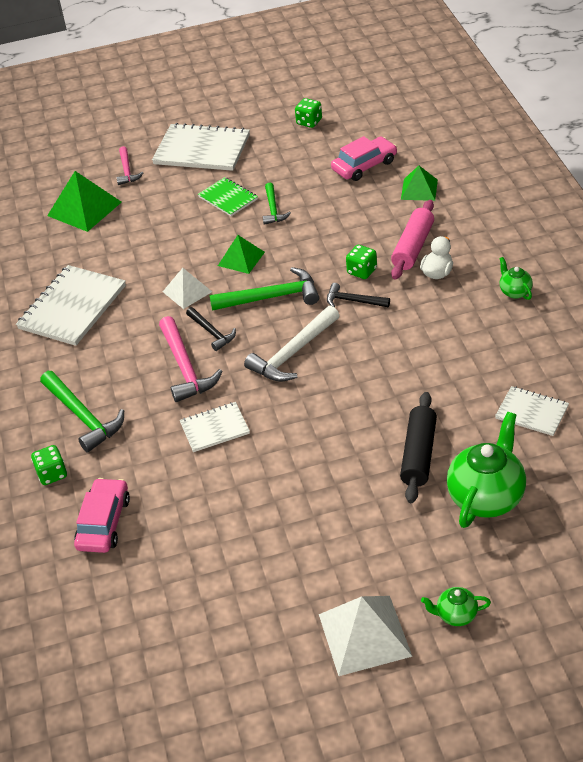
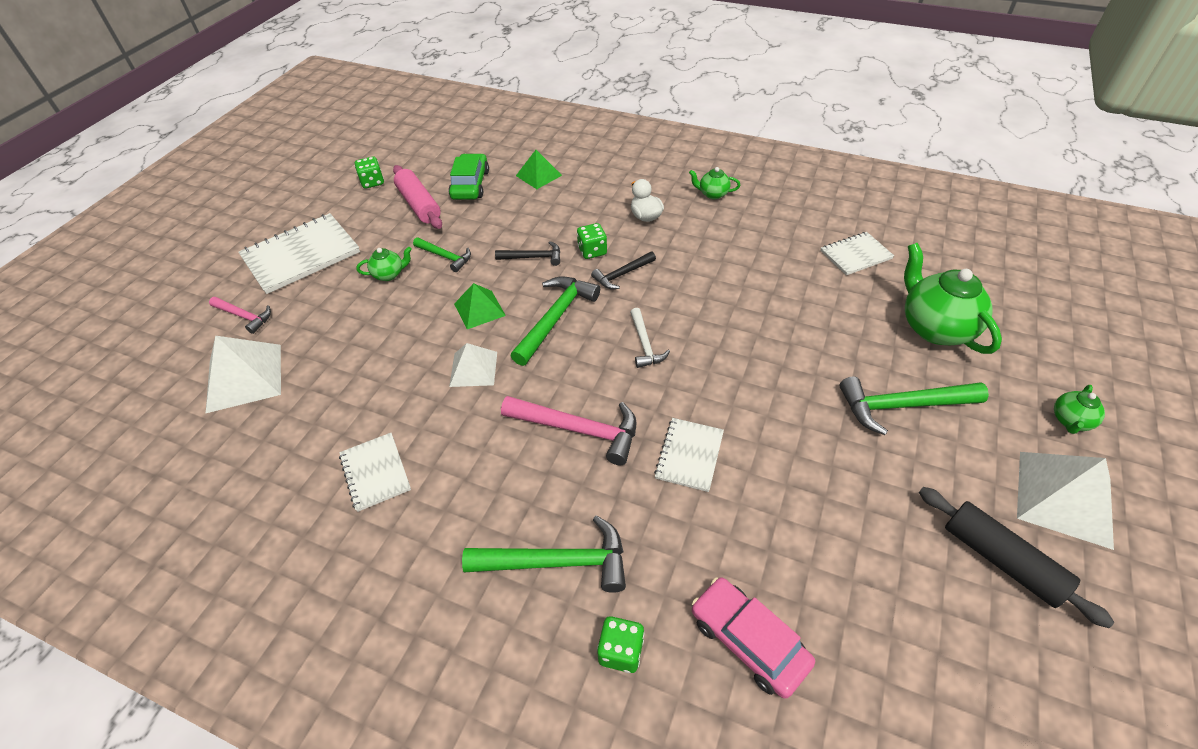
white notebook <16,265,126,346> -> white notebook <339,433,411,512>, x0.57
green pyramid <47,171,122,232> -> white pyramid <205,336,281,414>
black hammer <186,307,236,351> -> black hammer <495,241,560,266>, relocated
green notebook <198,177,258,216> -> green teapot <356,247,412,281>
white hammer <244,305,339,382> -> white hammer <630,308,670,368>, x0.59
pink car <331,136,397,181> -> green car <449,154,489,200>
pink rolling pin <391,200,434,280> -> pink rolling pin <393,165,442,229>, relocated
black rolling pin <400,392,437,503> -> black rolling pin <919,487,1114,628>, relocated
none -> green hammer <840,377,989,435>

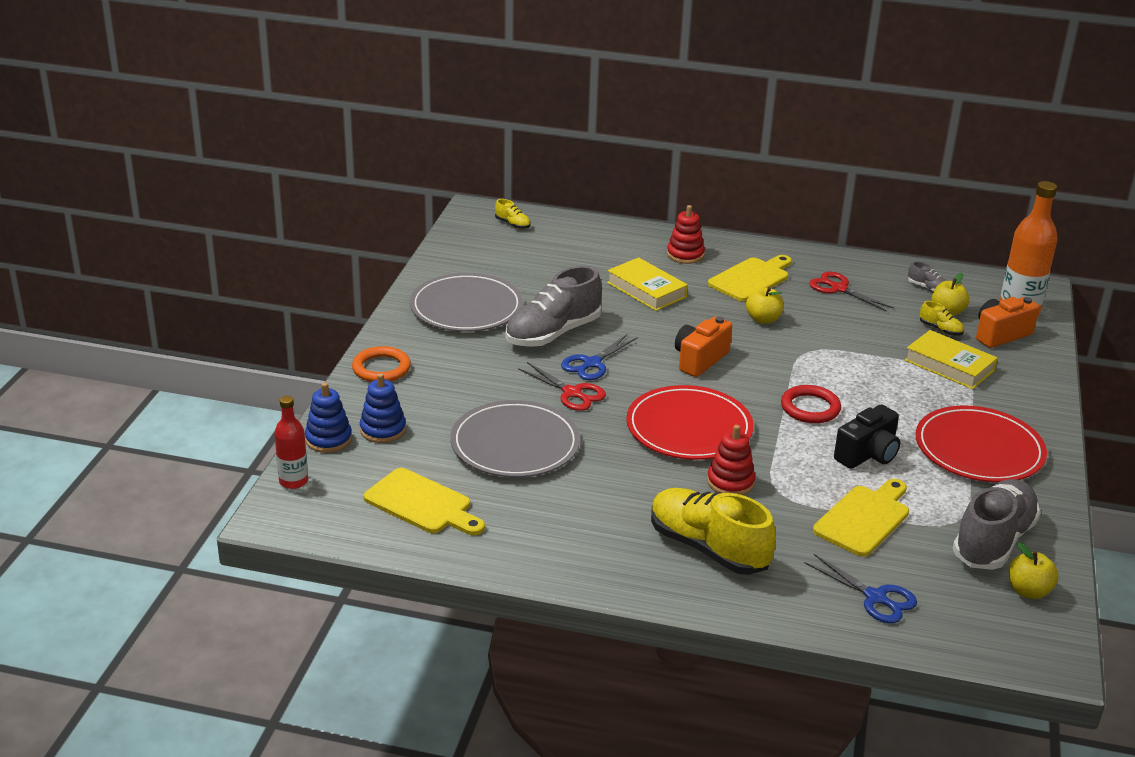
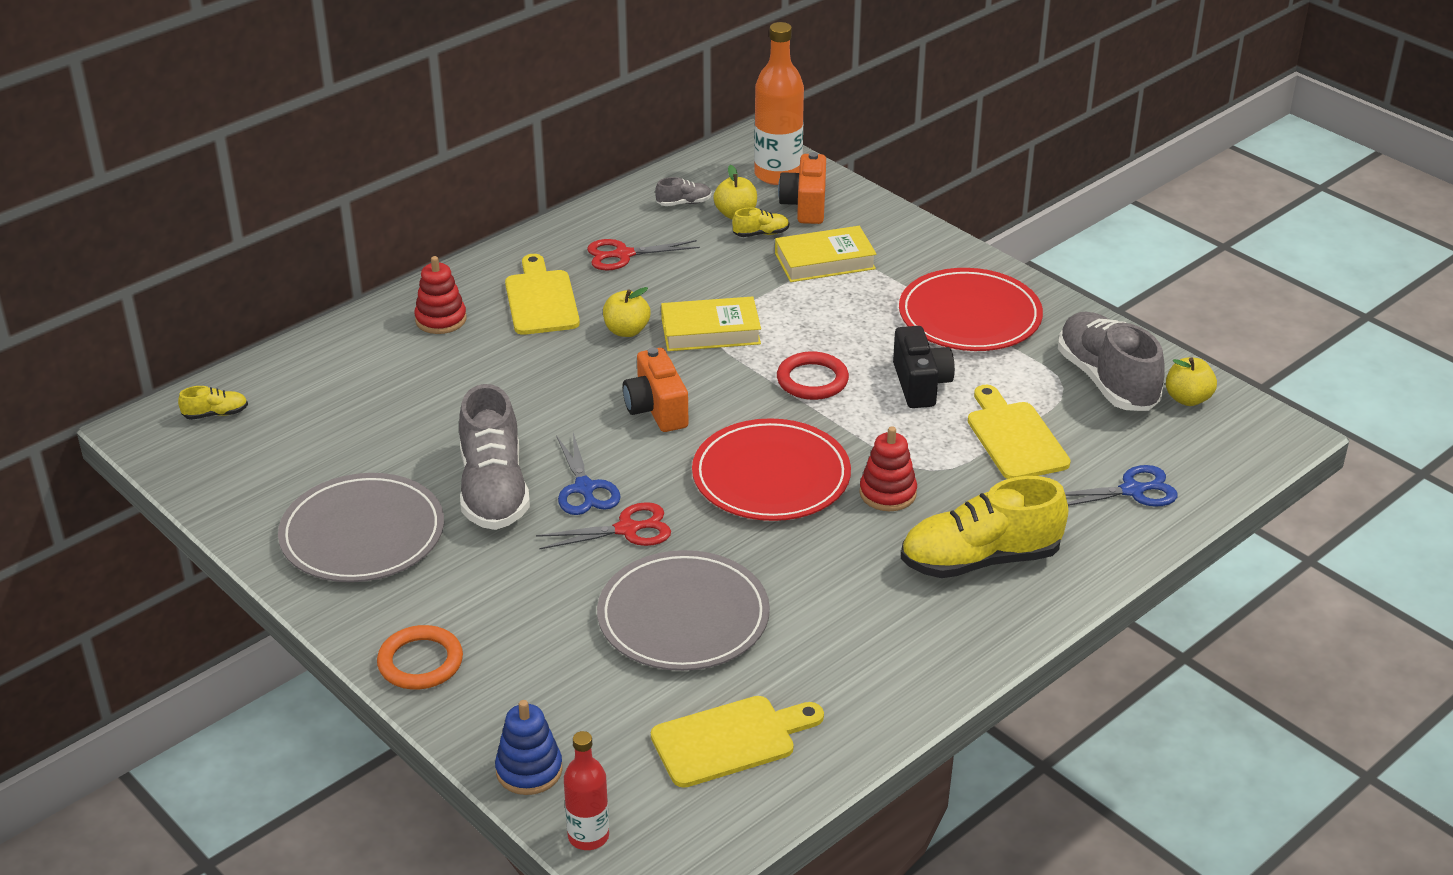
blue stacking toy <360,373,406,443> -> none
yellow book <607,257,688,311> -> yellow book <661,296,761,351>, relocated

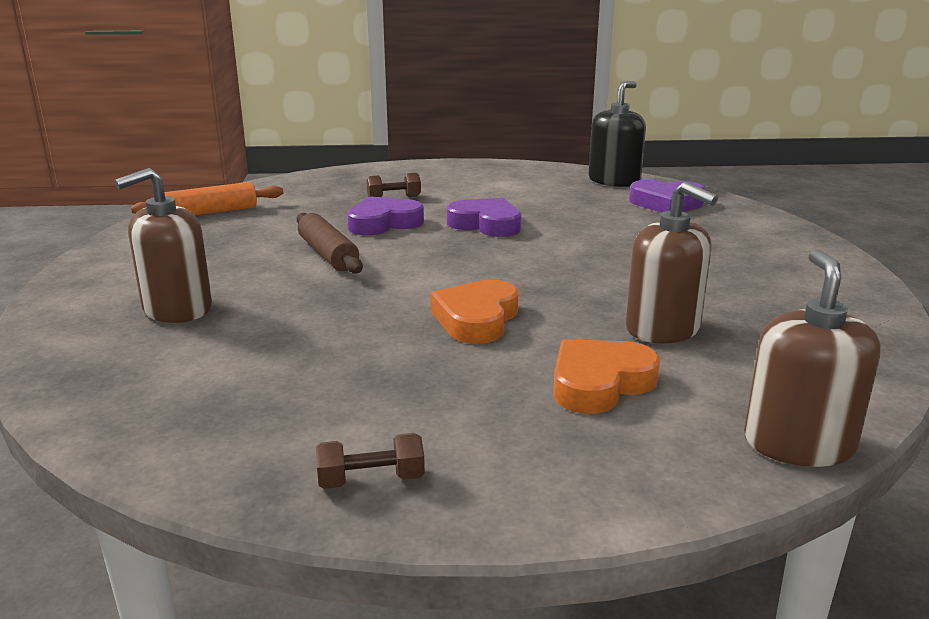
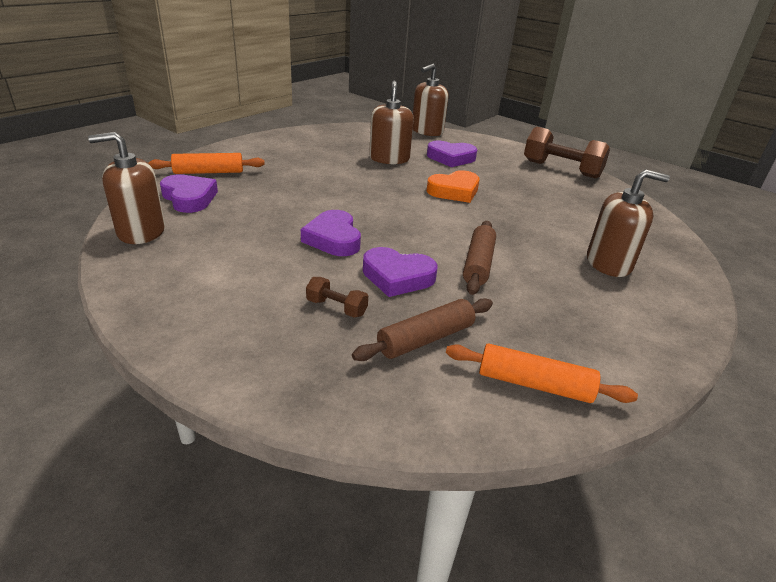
brown dumbbell <316,433,425,489> -> brown dumbbell <524,127,610,178>, x2.09
orange heart <553,339,660,414> -> purple heart <427,141,478,167>
black soap dispenser <588,81,646,187> -> brown soap dispenser <88,132,165,244>
none -> orange rolling pin <148,153,265,174>
none -> brown rolling pin <352,298,493,361>

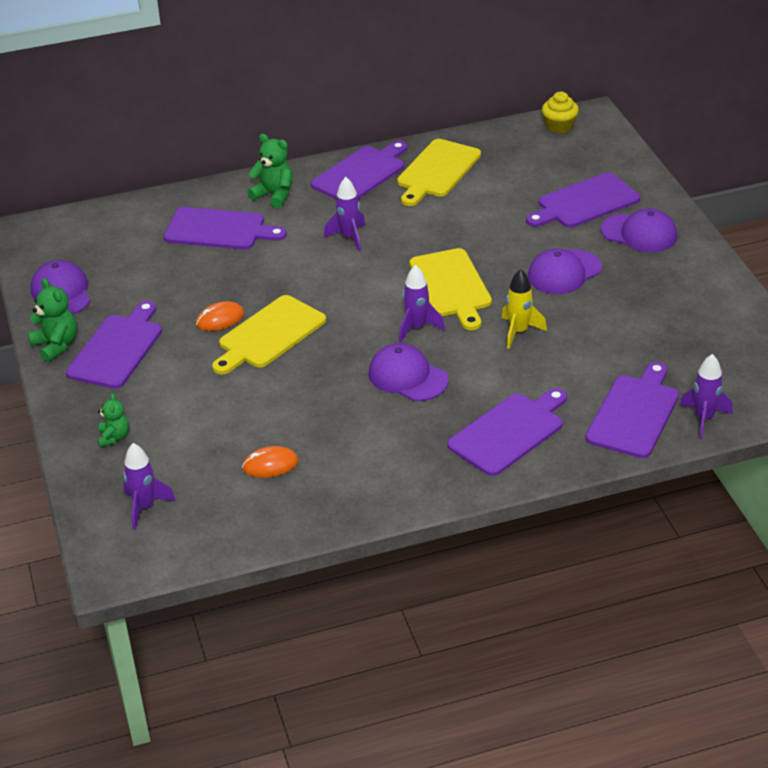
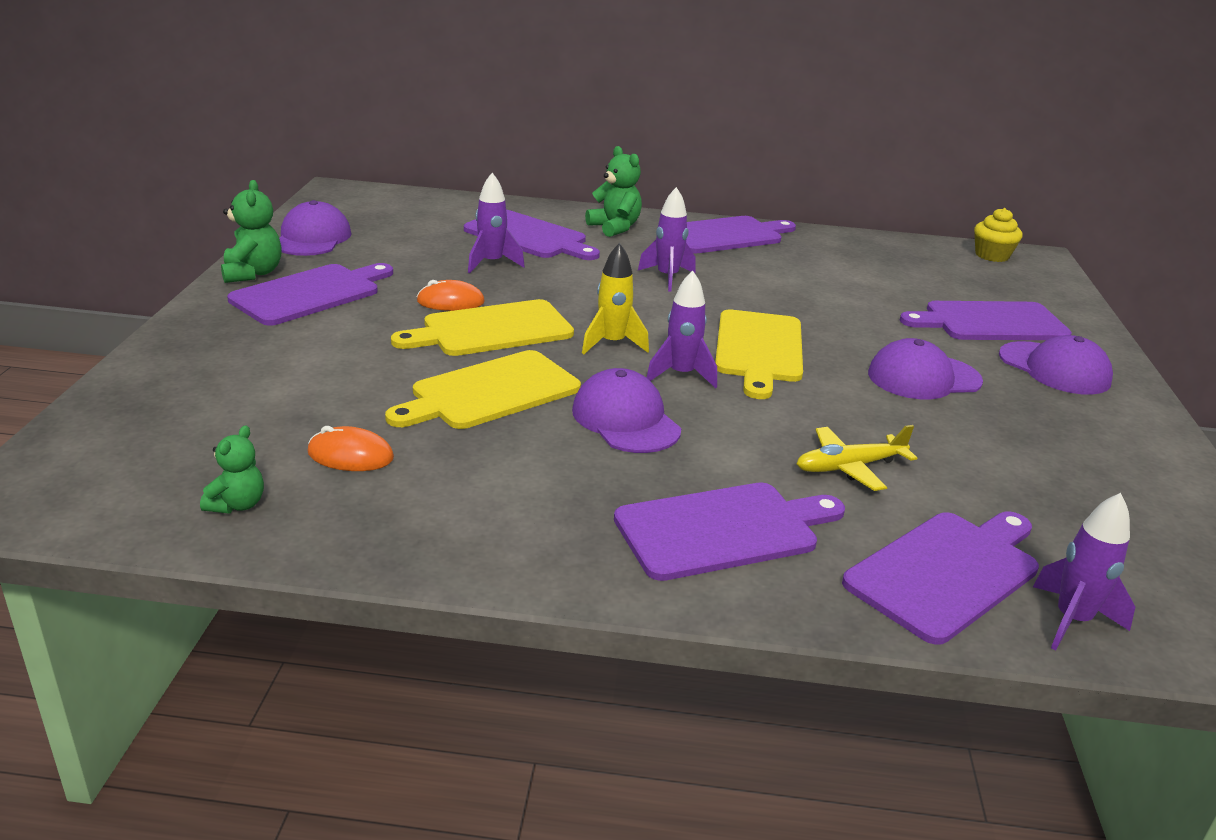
green teddy bear <98,393,129,447> -> green teddy bear <200,425,264,514>, relocated
purple rocket <123,443,176,530> -> purple rocket <468,173,525,273>, relocated
yellow cutting board <397,139,481,206> -> yellow cutting board <385,350,581,429>, relocated
yellow rocket <501,269,547,349> -> yellow rocket <582,243,649,354>, relocated
none -> yellow plane <797,425,917,491>

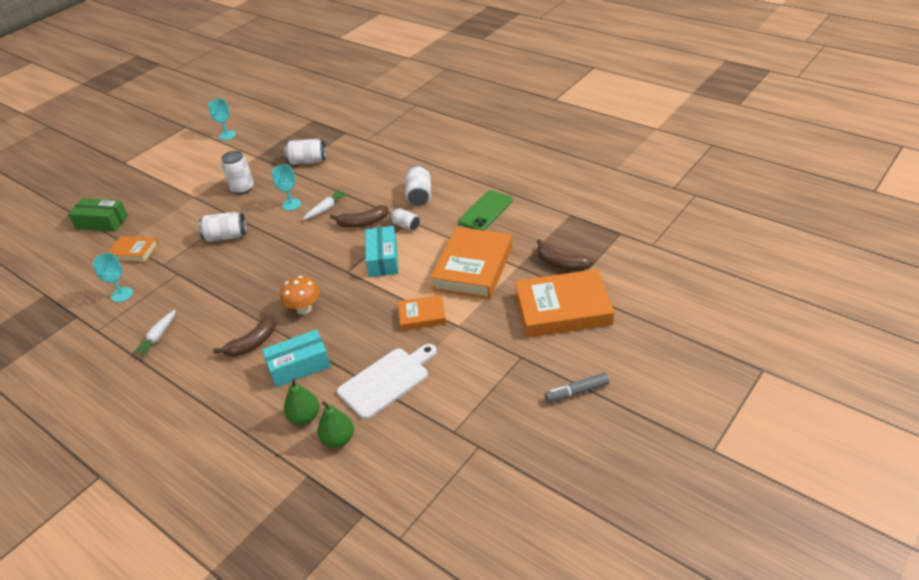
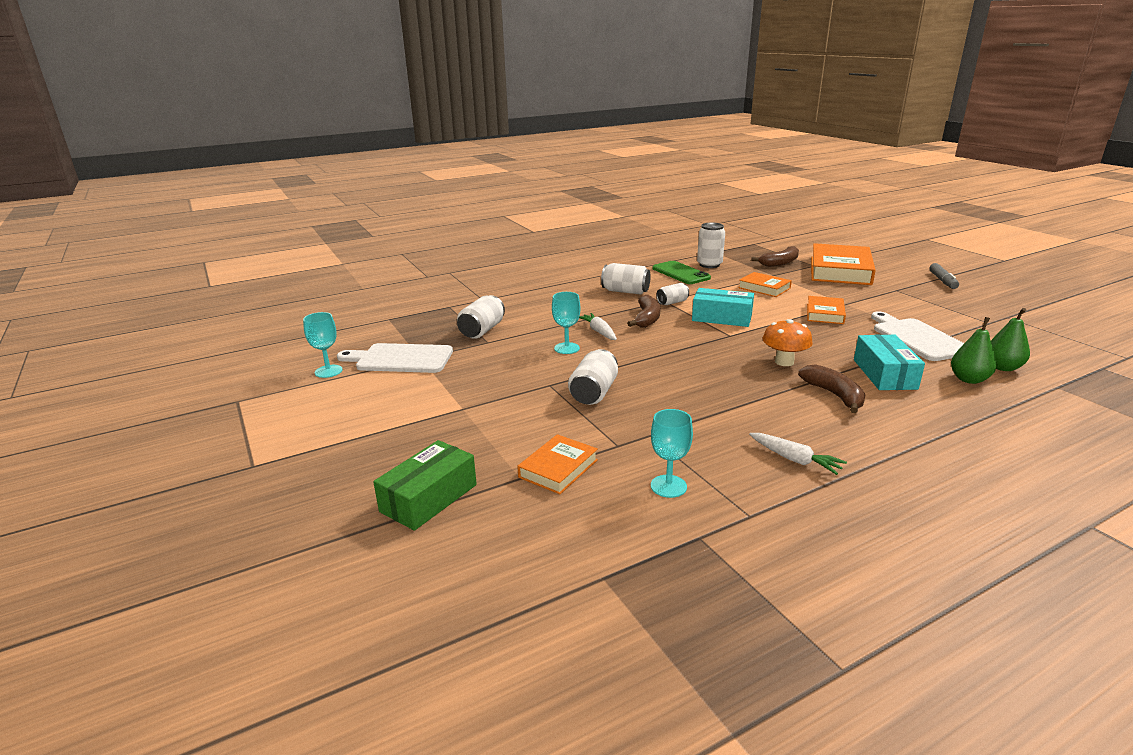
white can <221,151,254,194> -> white can <697,222,725,268>, relocated
orange book <430,227,512,299> -> orange book <738,272,792,297>, x0.53
none -> white cutting board <337,343,453,373>

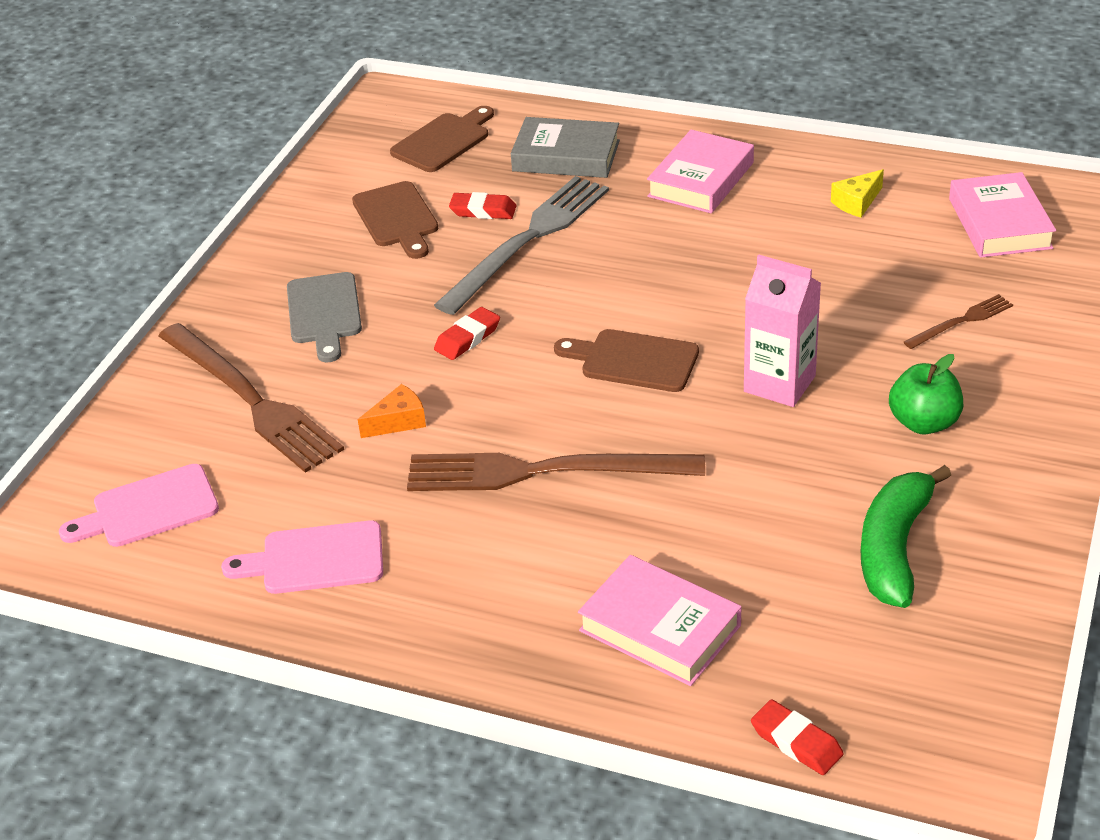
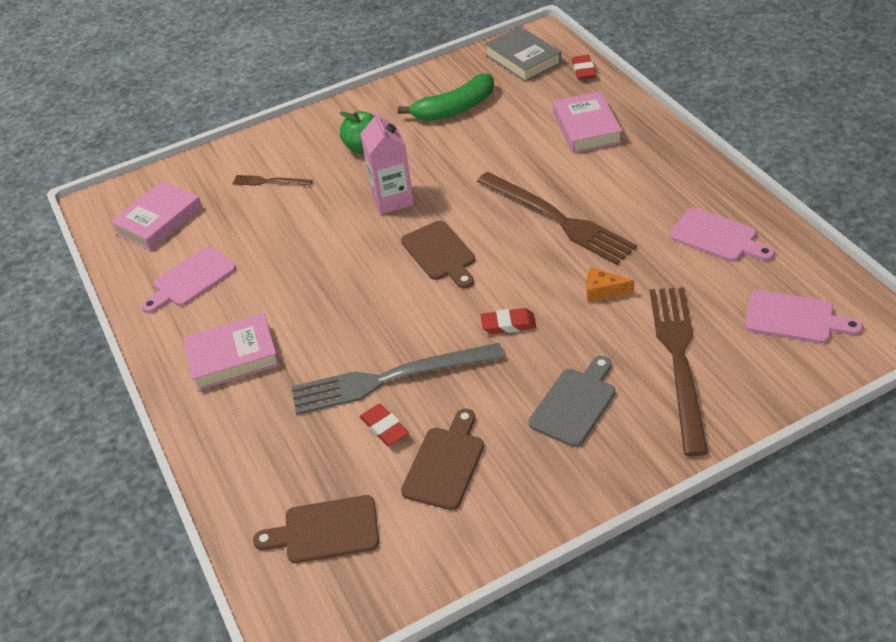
grey book <511,117,620,178> -> grey book <485,27,561,82>, relocated
yellow cheese <831,169,884,217> -> pink cutting board <141,246,236,313>

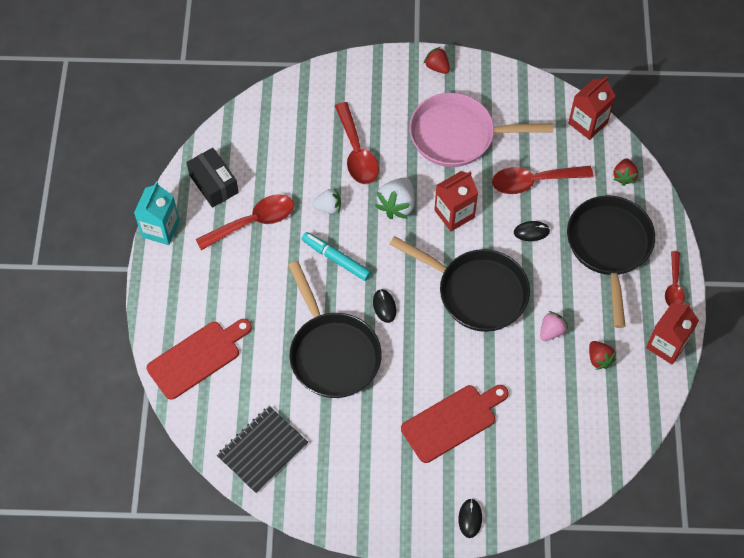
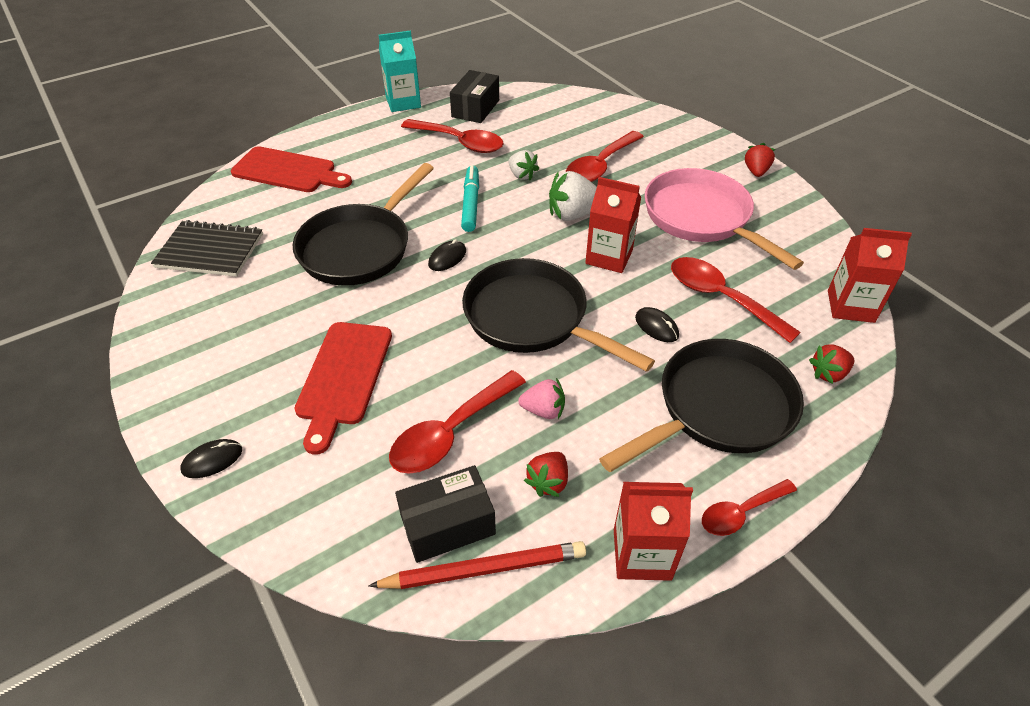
black pan <389,236,530,332> -> black pan <462,258,655,372>, 135 degrees clockwise
red cutting board <401,385,508,463> -> red cutting board <295,322,392,455>, 75 degrees clockwise
none -> red pencil <369,541,586,589>
none -> red spoon <389,370,526,474>
none -> black box <395,465,496,563>

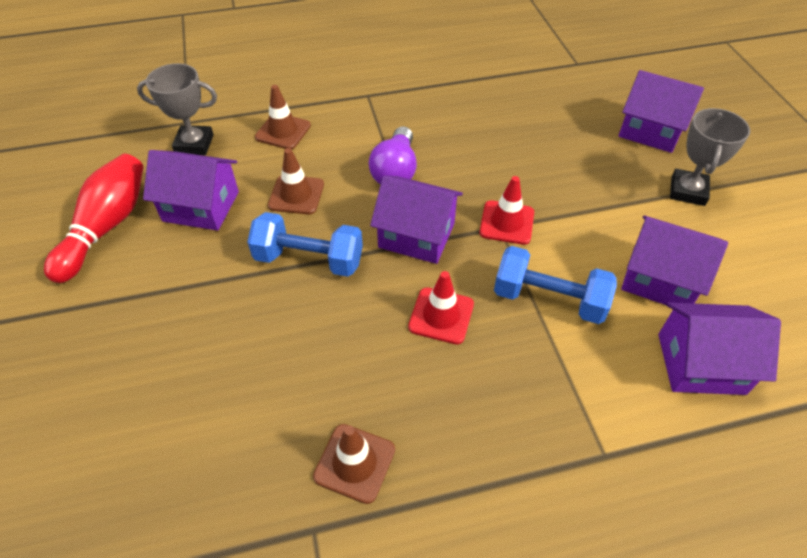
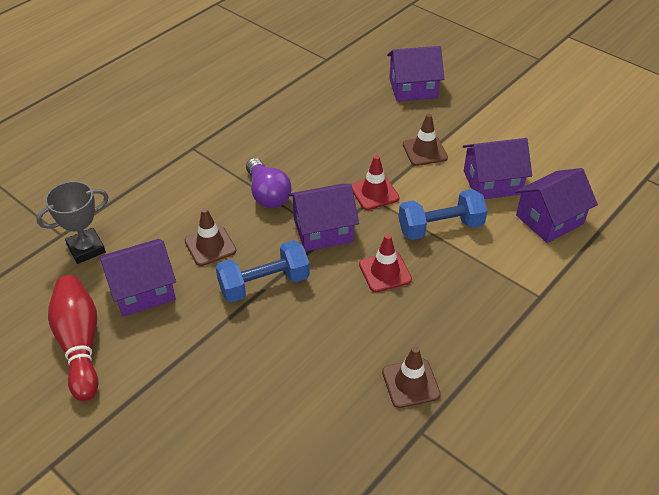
brown traffic cone <255,85,311,149> -> brown traffic cone <403,114,448,166>, relocated
grey trophy <670,108,750,206> -> none

